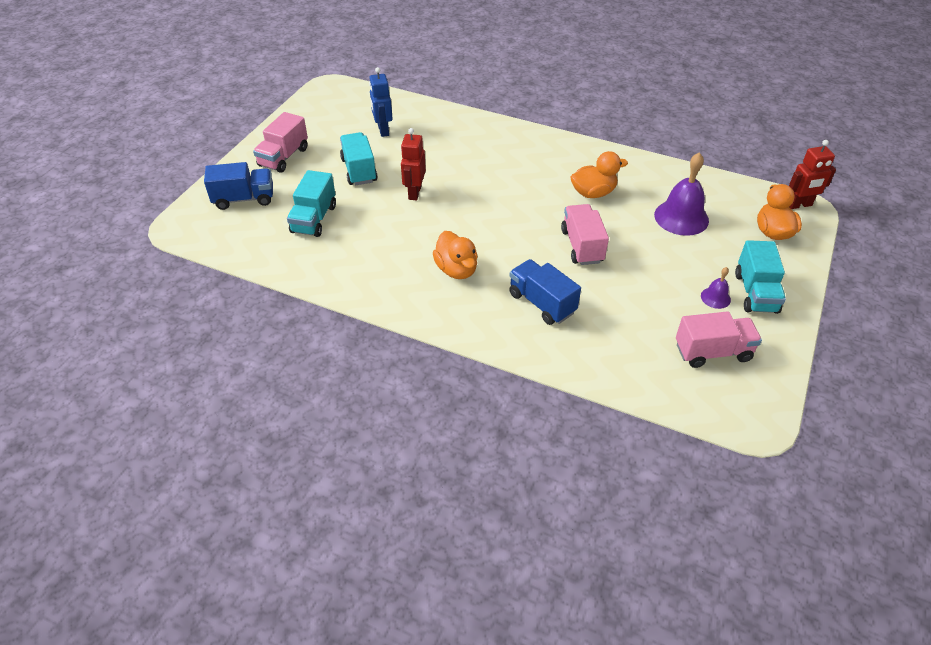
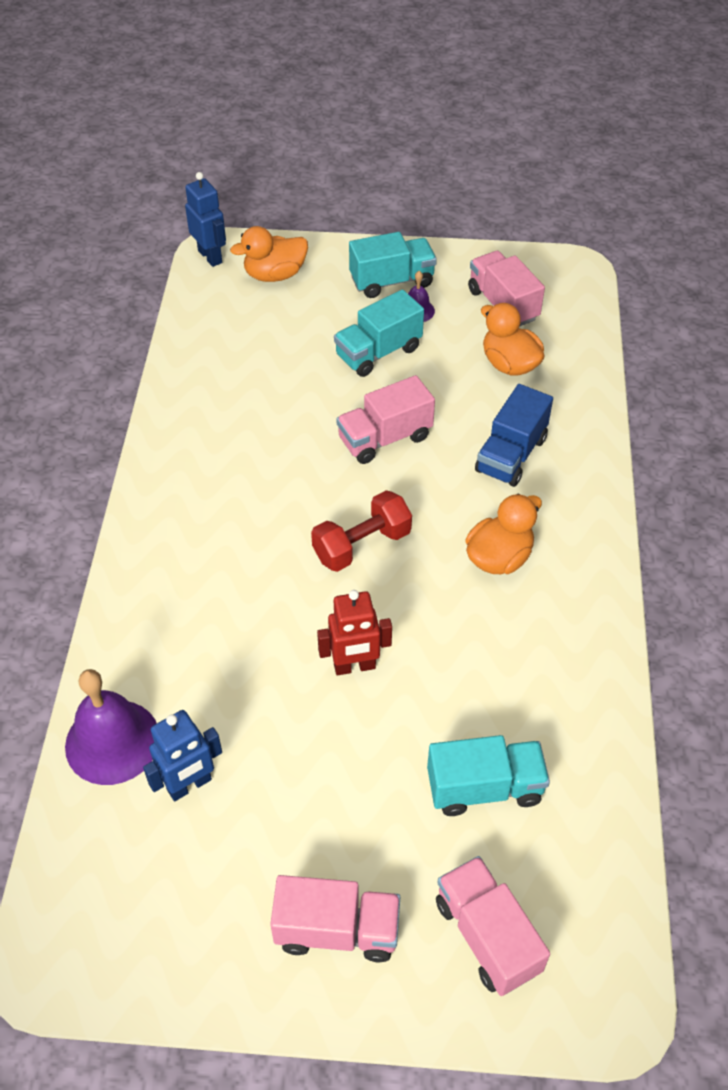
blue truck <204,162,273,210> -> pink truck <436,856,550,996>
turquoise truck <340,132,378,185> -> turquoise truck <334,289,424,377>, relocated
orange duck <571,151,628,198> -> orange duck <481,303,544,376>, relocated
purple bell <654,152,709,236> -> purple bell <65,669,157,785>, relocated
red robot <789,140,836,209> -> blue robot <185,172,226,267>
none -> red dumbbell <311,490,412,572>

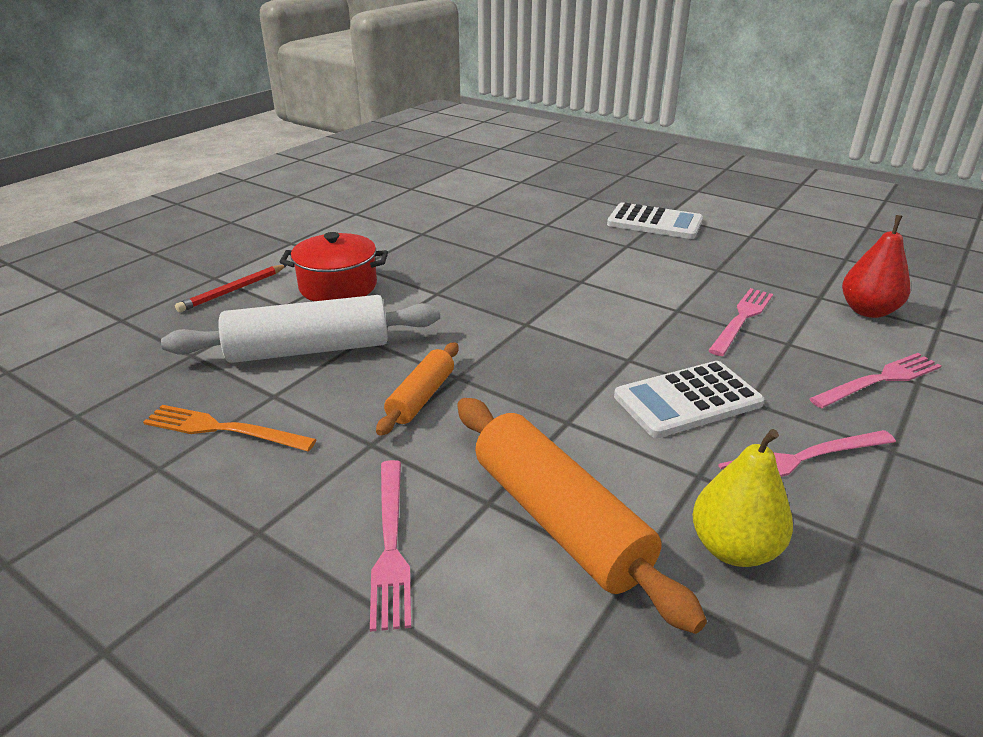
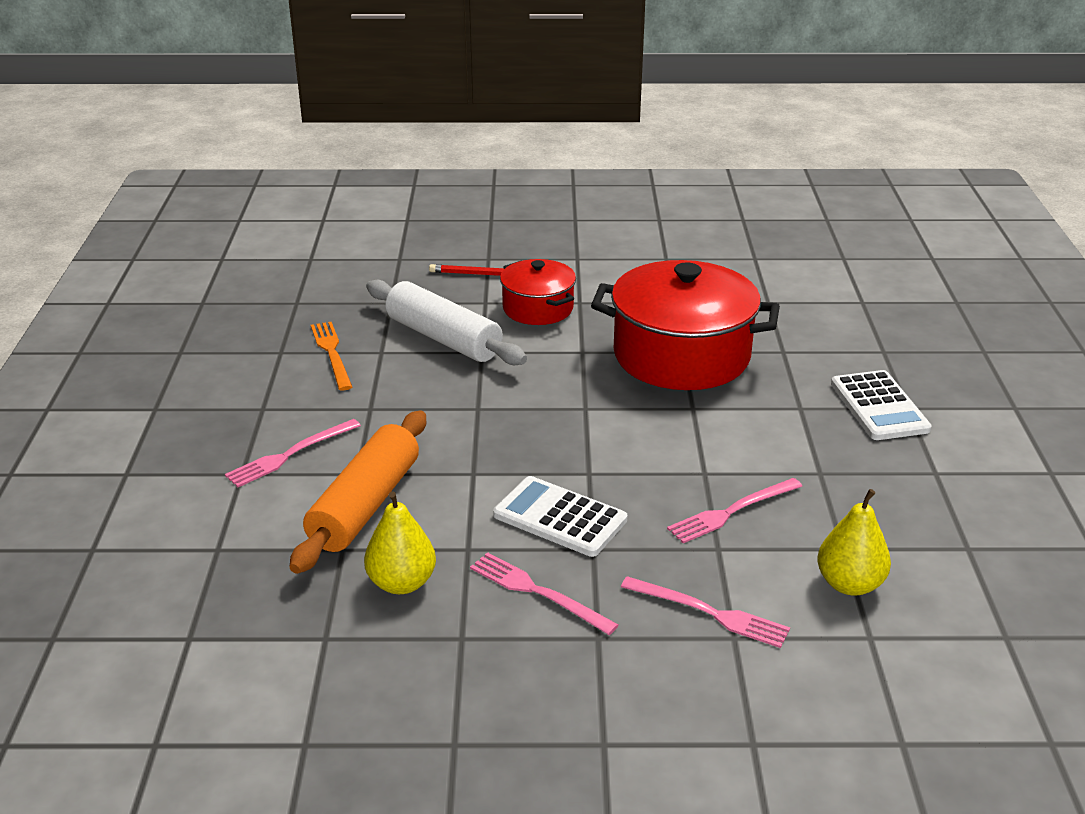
orange rolling pin <376,342,459,436> -> none
pink fork <708,288,773,356> -> pink fork <667,478,802,543>, 150 degrees clockwise
red pear <842,215,910,318> -> yellow pear <817,489,891,595>
none -> red pot <591,260,780,390>

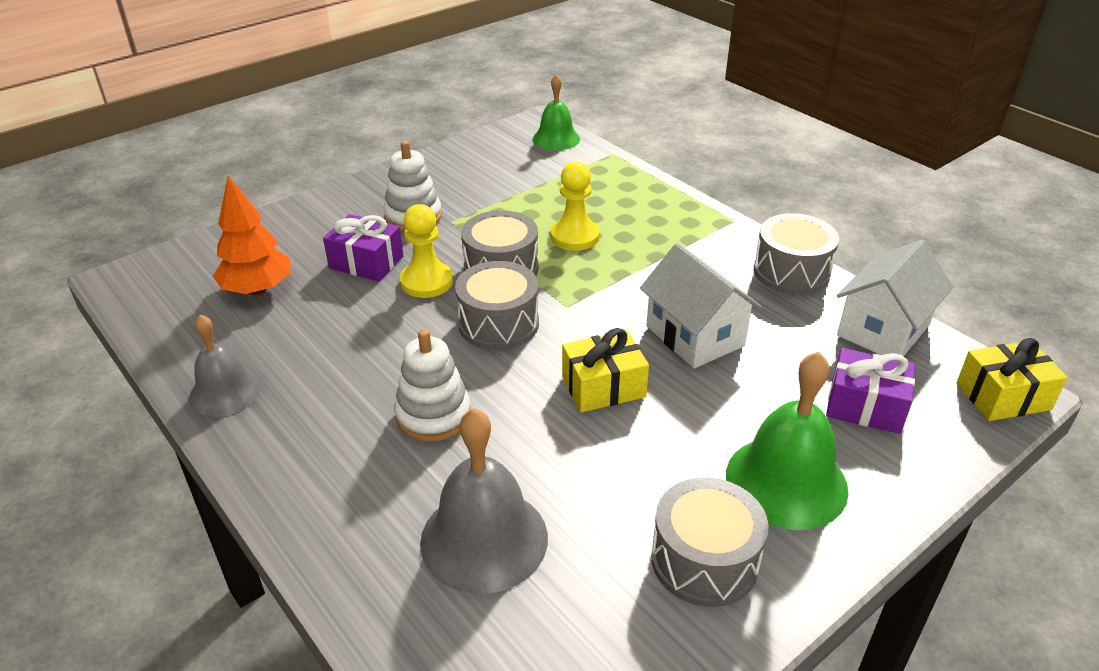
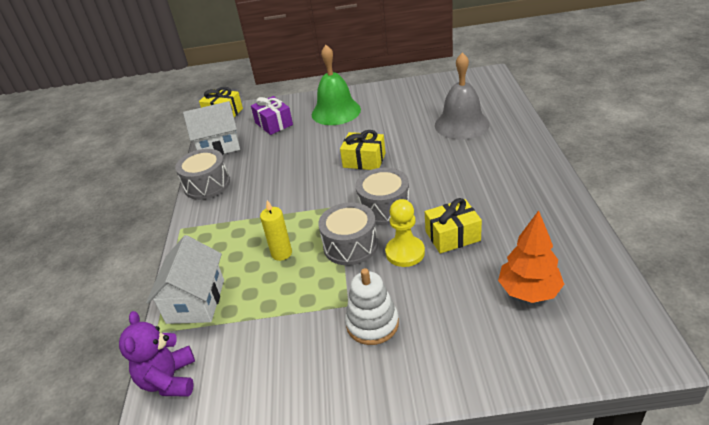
grey bell <189,314,261,417> -> none
purple gift <323,214,403,282> -> none
white stacking toy <394,329,471,442> -> none
green bell <533,74,580,150> -> purple teddy bear <119,311,195,397>
yellow pawn <550,162,600,251> -> yellow candle <260,200,292,261>
white house <640,243,762,369> -> white house <146,235,224,324>, relocated
grey drum <651,477,768,607> -> none
none -> yellow gift <425,198,482,254>

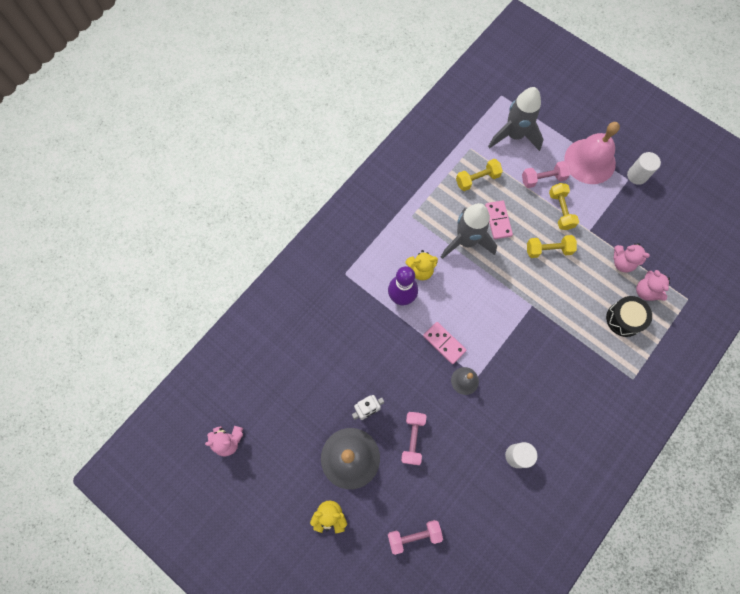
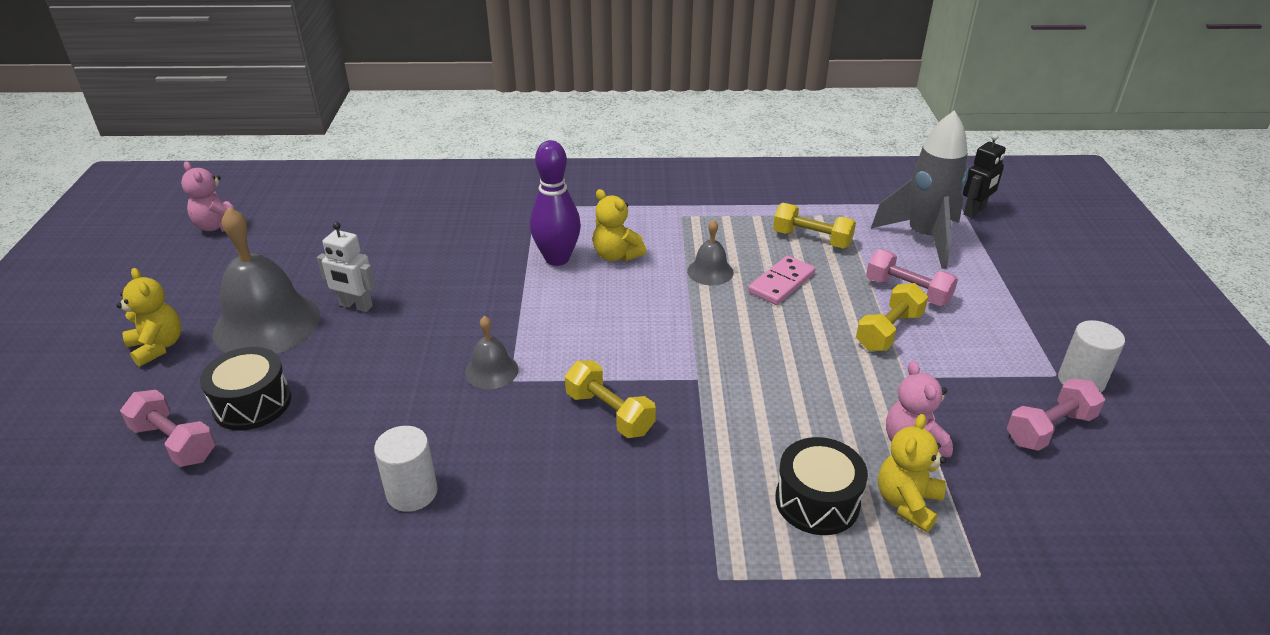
pink dumbbell <401,412,427,465> -> pink dumbbell <1007,378,1105,451>, relocated
pink domino <423,322,466,364> -> none
grey rocket <441,203,497,259> -> grey bell <687,220,734,286>
yellow dumbbell <527,235,577,258> -> yellow dumbbell <565,360,656,438>, relocated
pink bell <564,122,620,184> -> none
pink teddy bear <636,270,670,301> -> yellow teddy bear <878,414,946,532>
none -> black drum <200,347,291,431>
none -> black robot <963,134,1006,218>

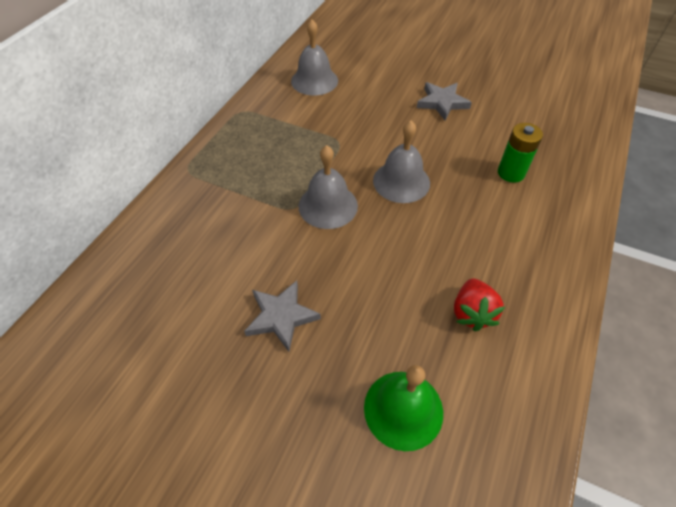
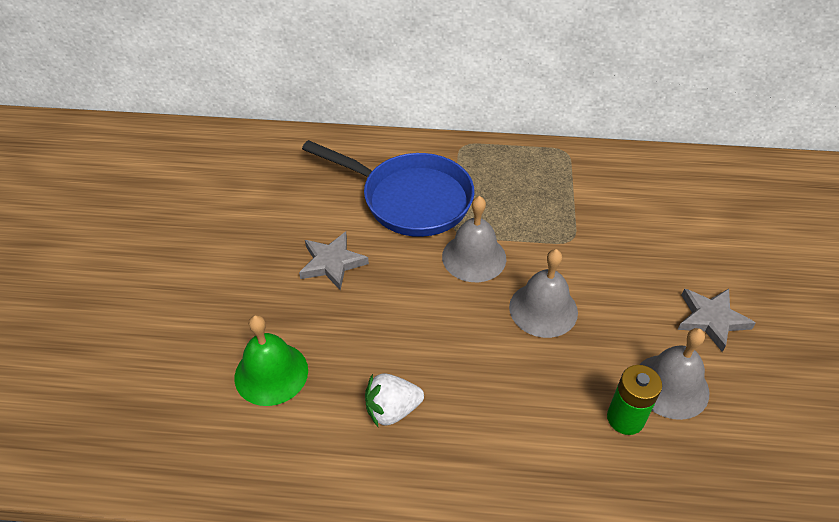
grey bell <291,19,338,95> -> grey bell <640,328,709,420>, relocated
red strawberry <454,279,505,331> -> white strawberry <365,373,424,427>
none -> blue pan <302,140,474,237>

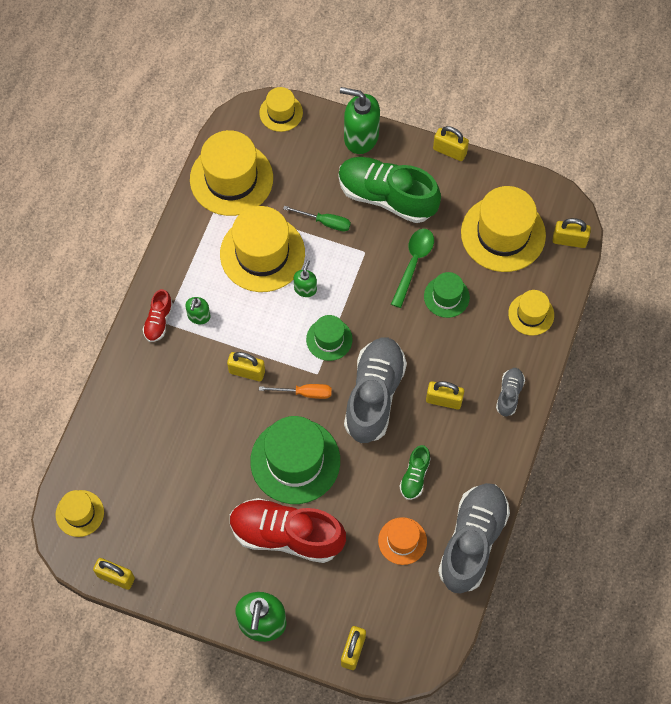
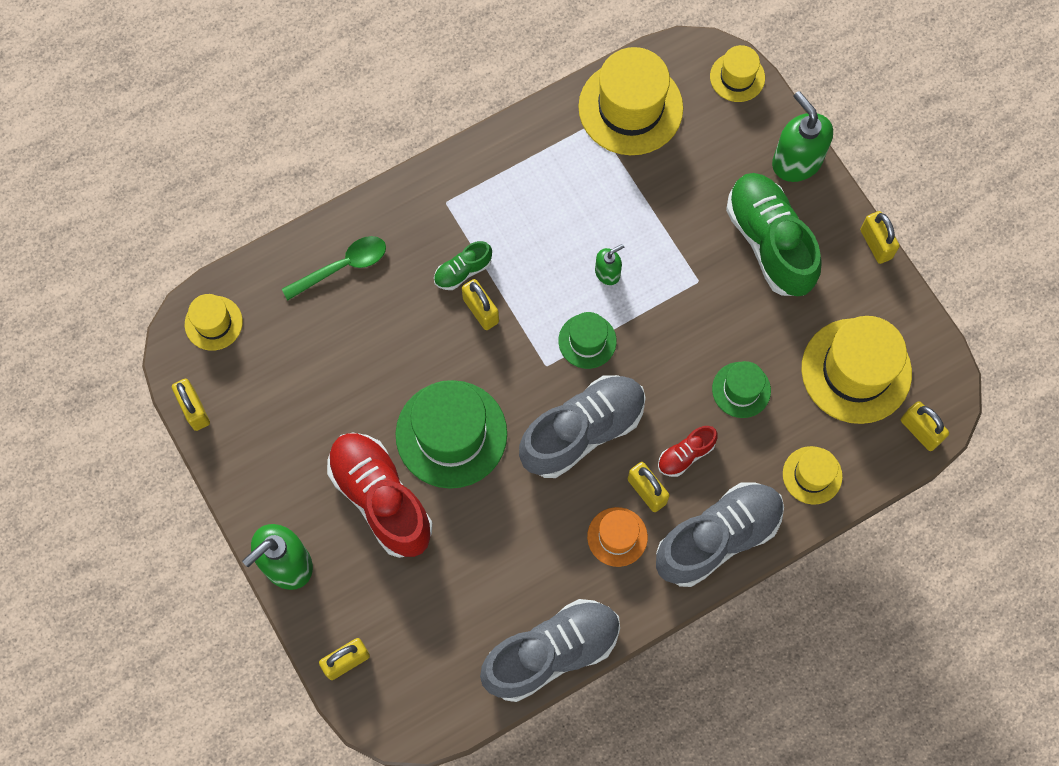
red shoe <143,289,173,342> -> red shoe <658,426,718,477>, relocated
green soap dispenser <185,297,211,324> -> none
yellow hat <220,206,305,292> -> none
orange screwdriver <259,384,332,399> -> none
green screwdriver <283,206,351,232> -> none
orange hat <378,517,427,565> -> orange hat <587,507,648,567>, relocated
green spoon <391,229,434,308> -> green spoon <282,236,386,300>, relocated
green shoe <400,445,431,500> -> green shoe <434,241,492,290>, relocated
grey shoe <496,368,525,416> -> grey shoe <656,482,784,587>, x2.14

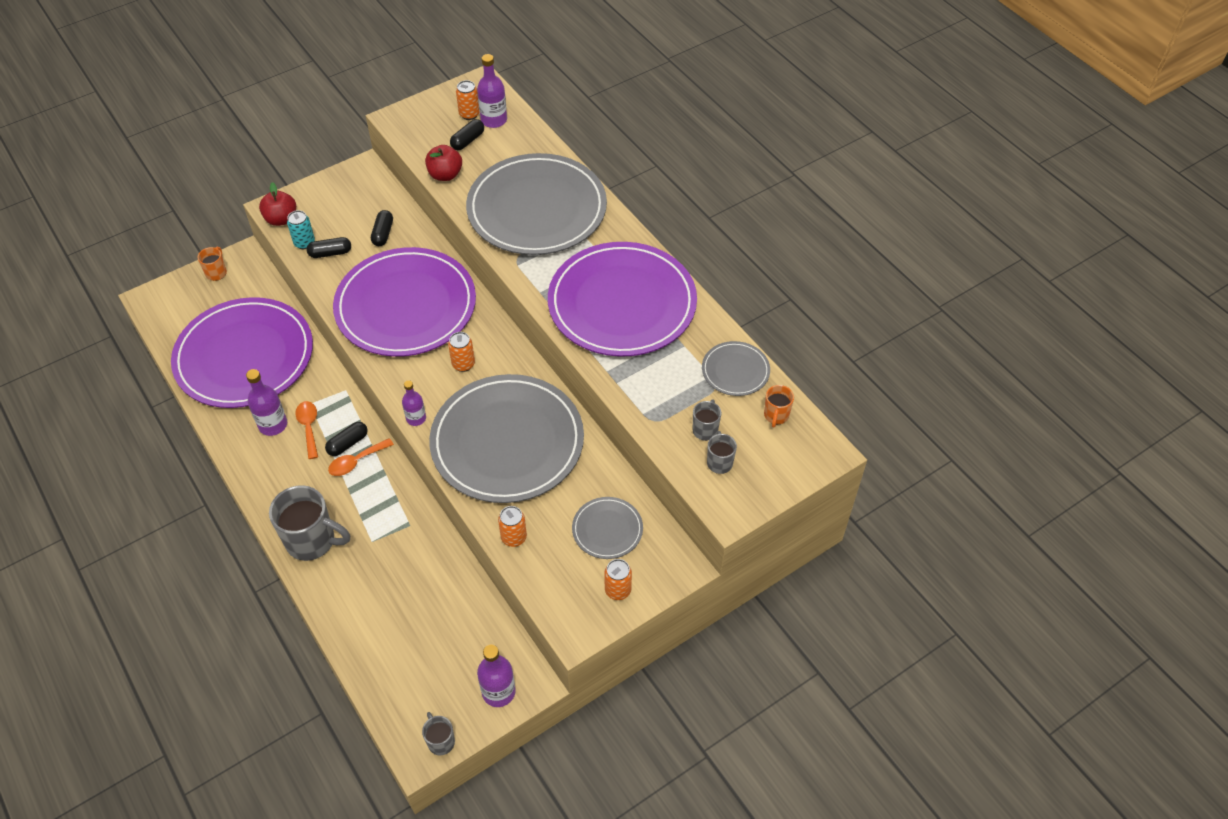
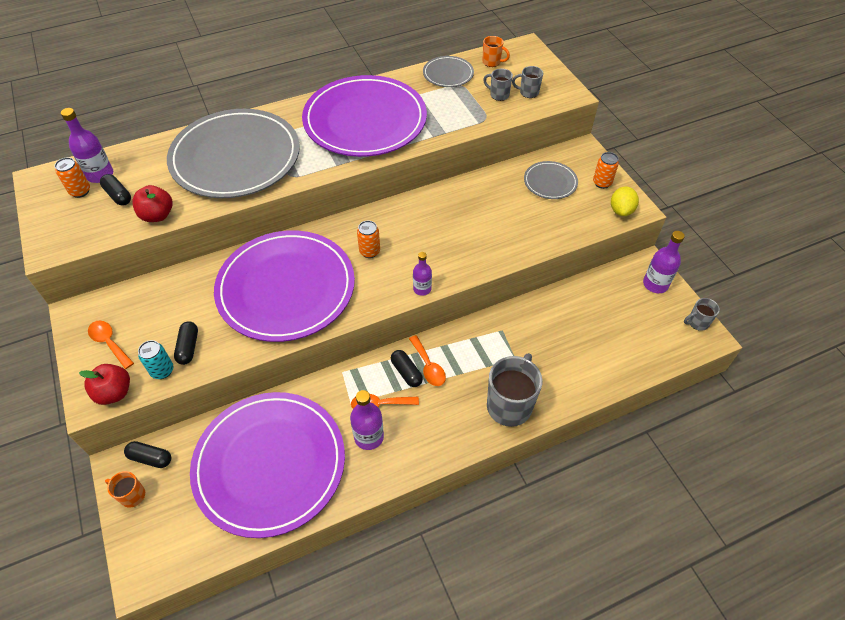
black capsule <371,210,393,246> -> black capsule <124,441,171,468>, relocated
grey plate <429,374,584,503> -> none
orange can <498,506,527,547> -> none
none -> orange spoon <88,320,134,369>
none -> yellow lemon <611,186,639,216>

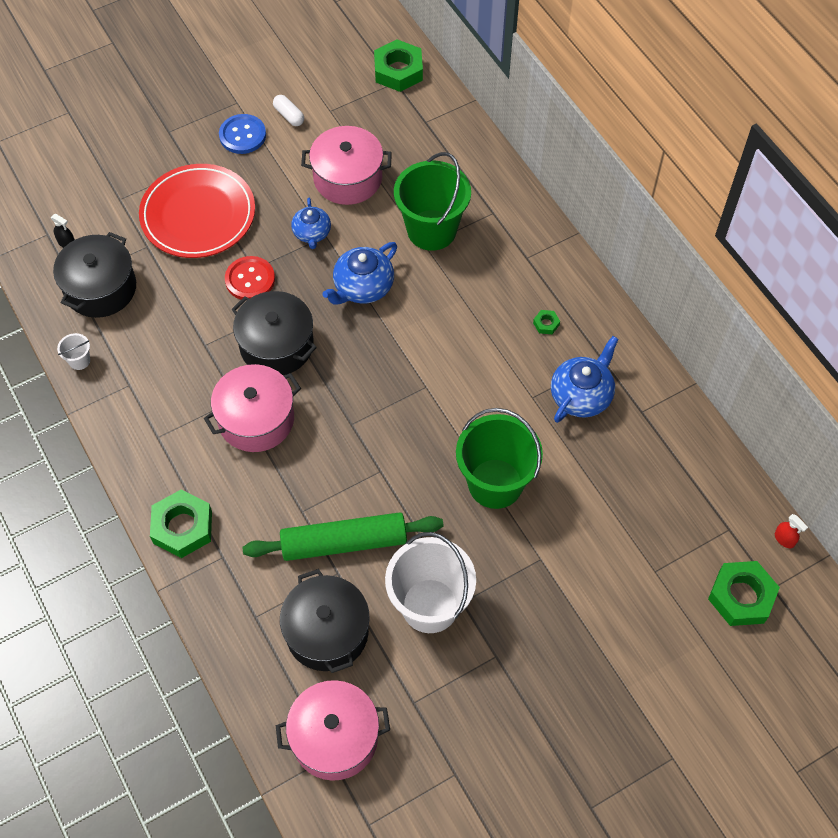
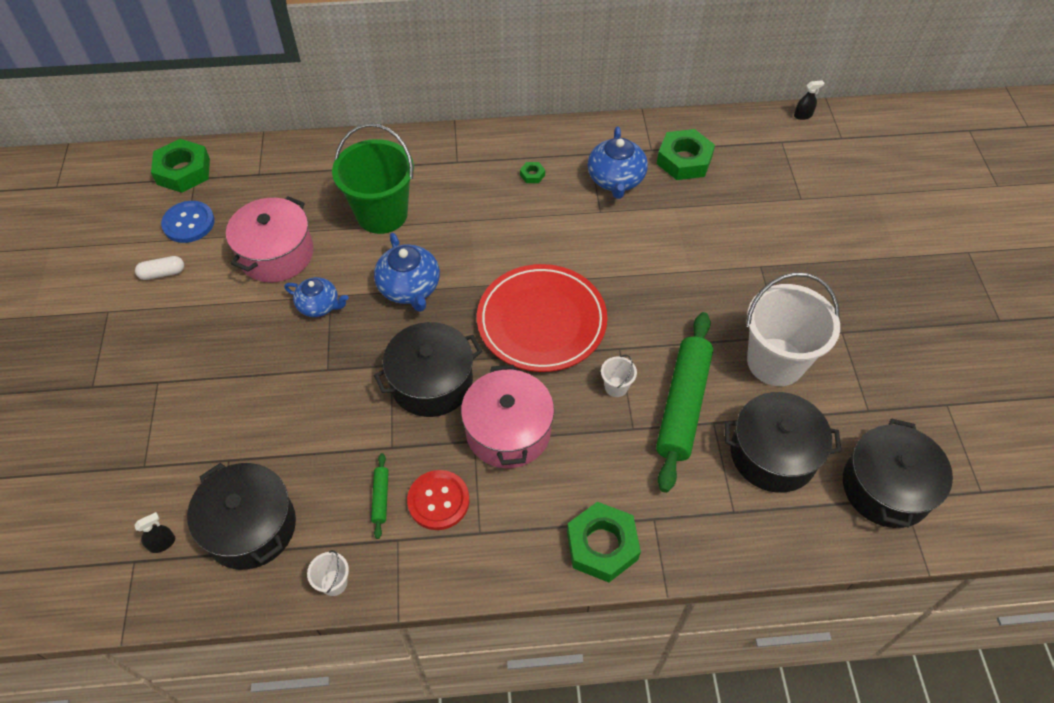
red plate <139,164,255,258> -> red plate <477,264,608,372>, relocated
blue button <219,114,266,154> -> blue button <161,201,215,243>, relocated
red button <225,256,275,299> -> red button <407,470,470,530>, relocated
pink pot <276,680,390,781> -> black pot <843,419,953,528>
green bucket <456,408,543,509> -> none
blue teapot <551,336,619,423> -> blue teapot <588,127,648,199>, 150 degrees counterclockwise
green nut <708,561,780,626> -> green nut <657,129,715,180>, relocated
red spray bottle <775,514,808,548> -> black spray bottle <794,80,824,120>
none -> green rolling pin <371,453,389,539>
none -> white bucket <601,355,637,397>

